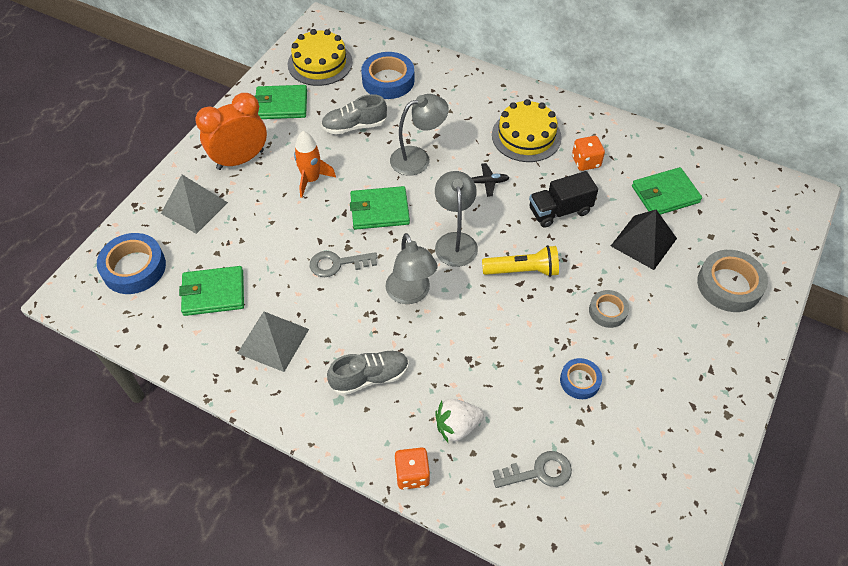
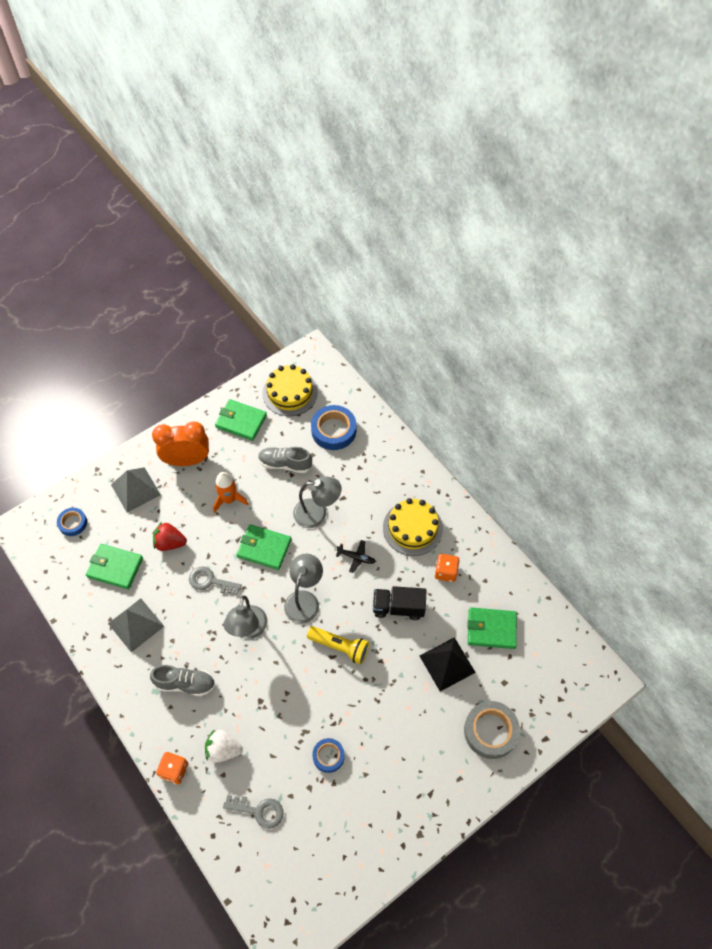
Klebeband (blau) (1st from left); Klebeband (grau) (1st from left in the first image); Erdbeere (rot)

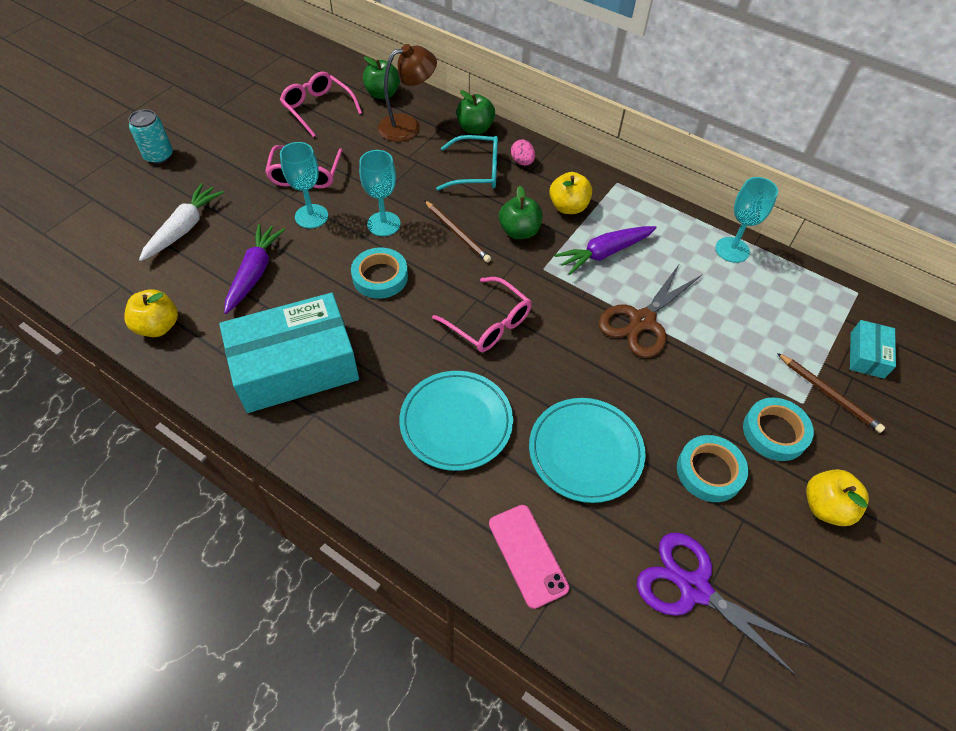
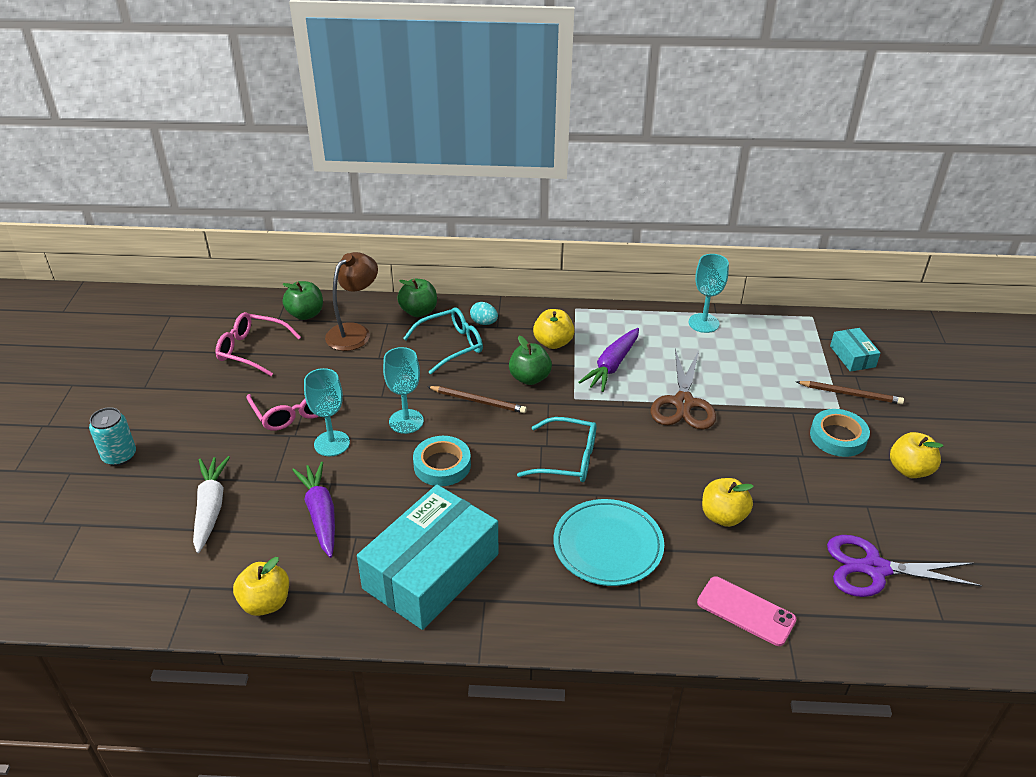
Ei (türkis); Brille (türkis) (2nd from left); Apfel (gelb) (3rd from left); Klebeband (türkis) (2nd from left in the first image)

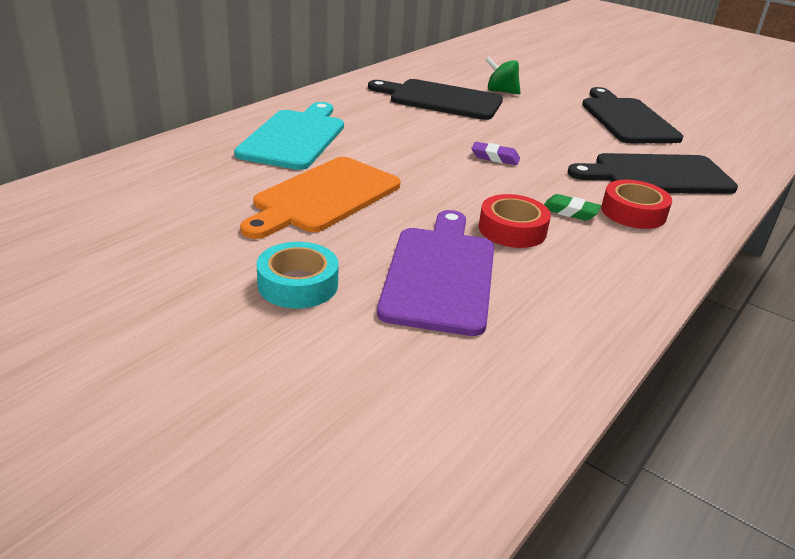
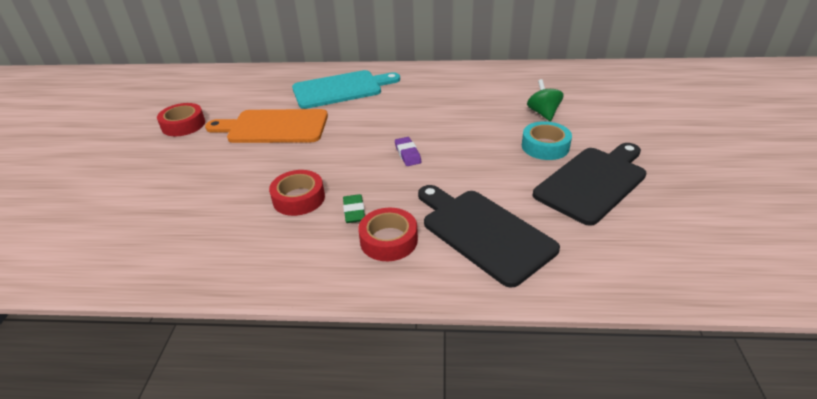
Schneidebrett (schwarz) (1st from left in the first image); Schneidebrett (lila); Klebeband (türkis); Klebeband (rot) (1st from left)

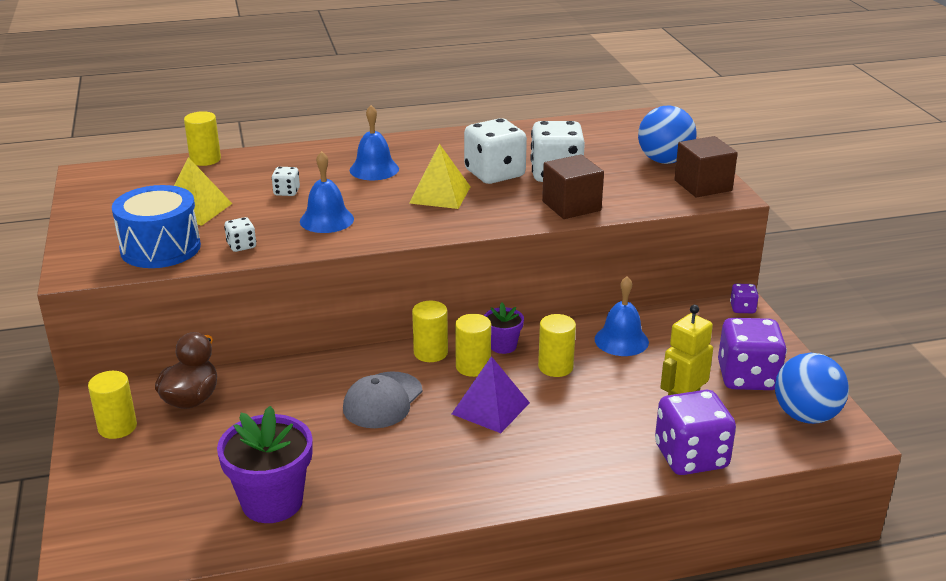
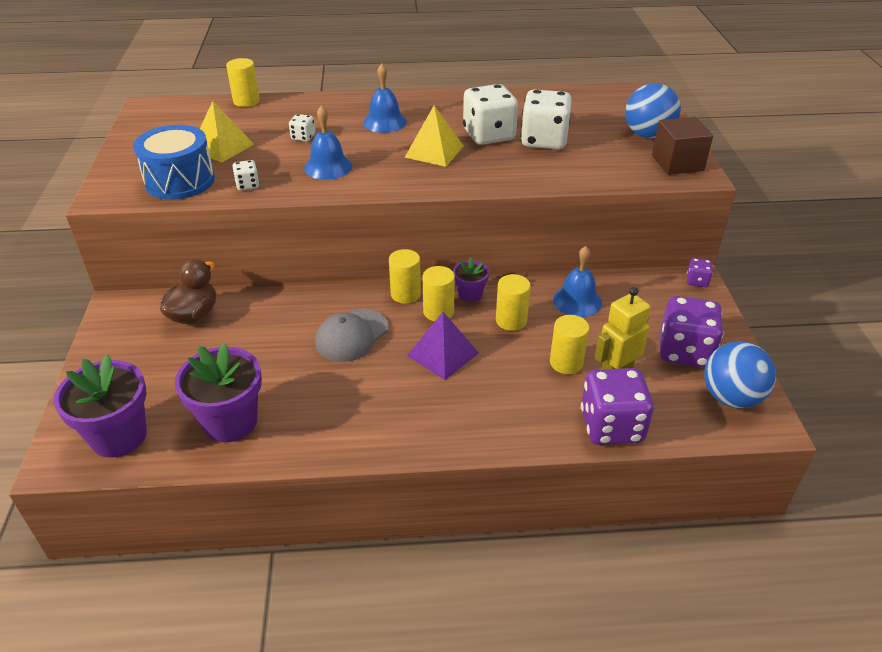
Kubus (braun) (1st from left in the first image); Vollzylinder (gelb) (5th from left); Blumentopf (lila) (1st from left)

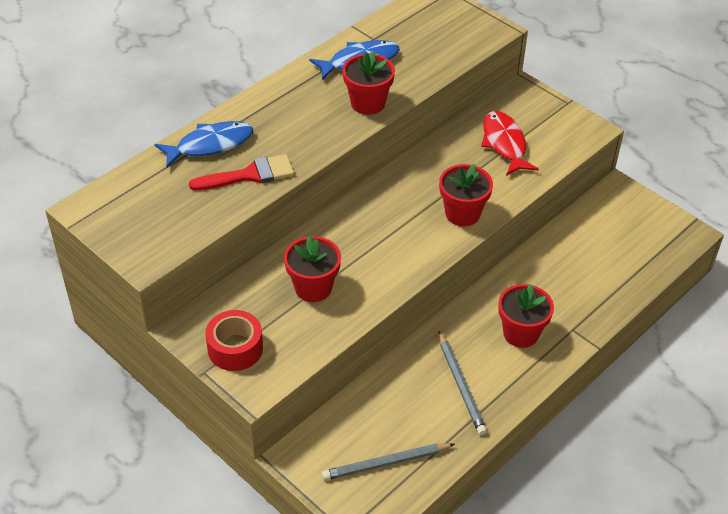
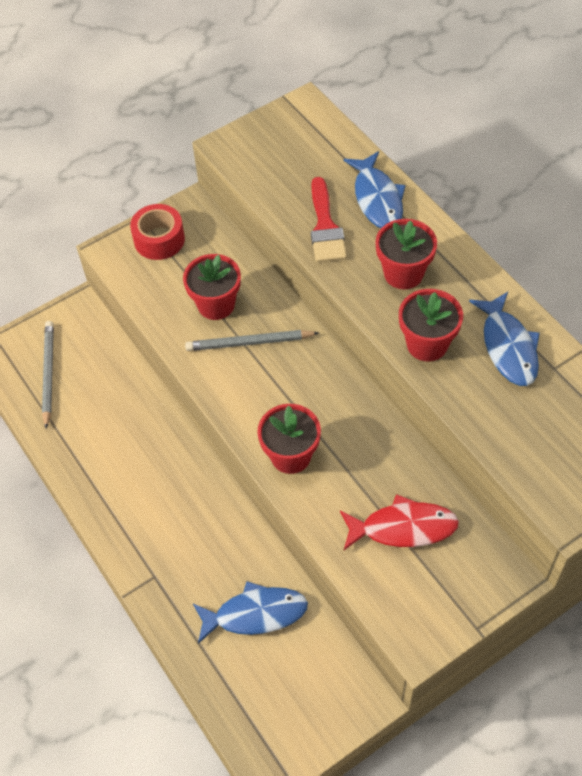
Blumentopf (rot) (3rd from left); Bleistift (grau) (2nd from left); Fisch (blau) (1st from left)

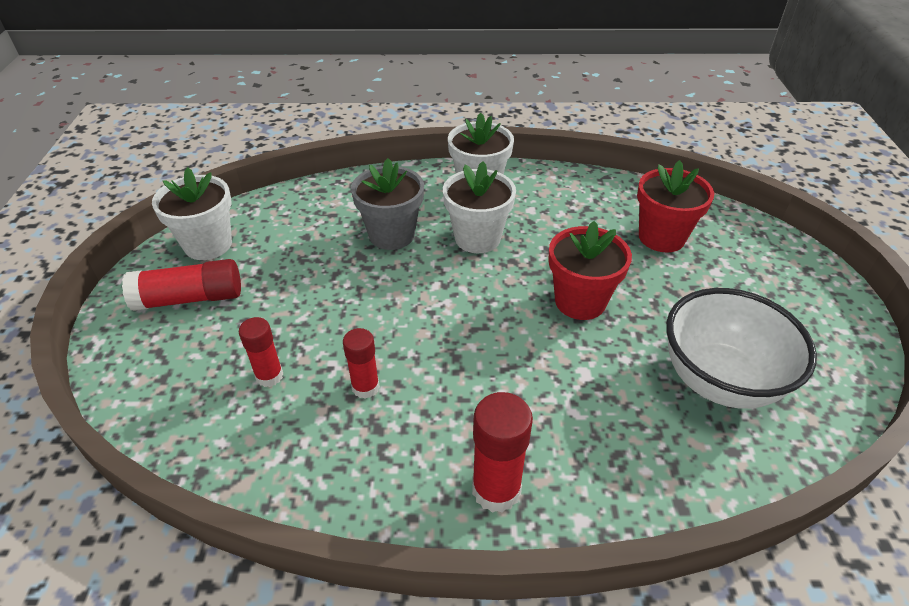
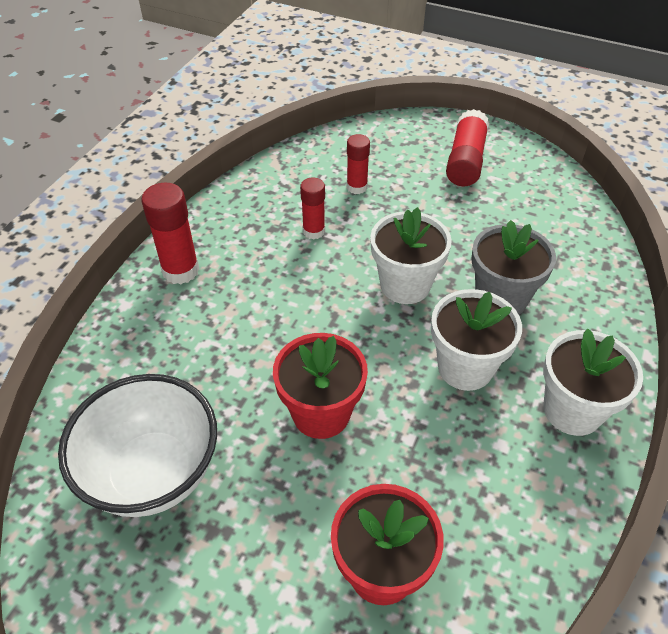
Blumentopf (weiß) (1st from left)

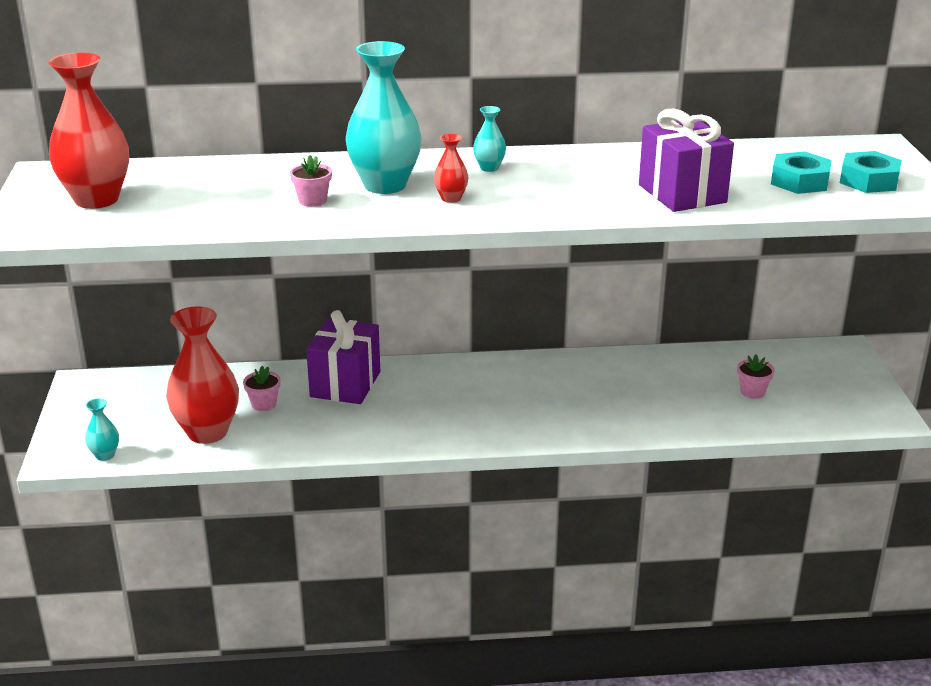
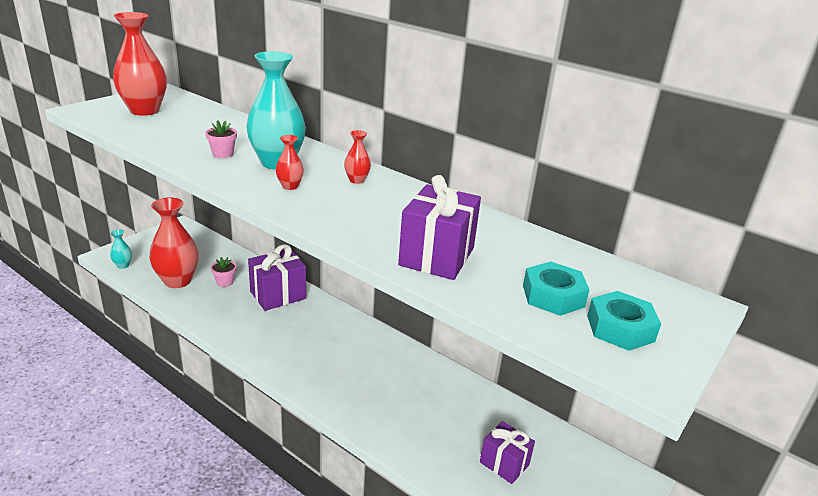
Vase (rot) (4th from left); Geschenk (lila) (3rd from left)

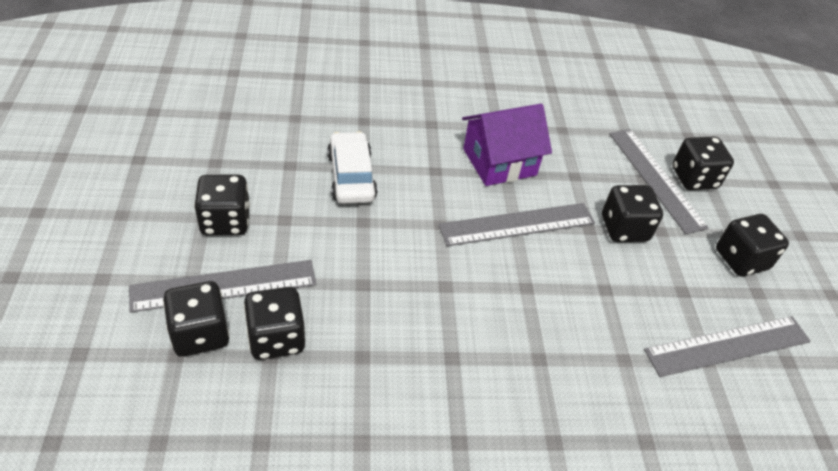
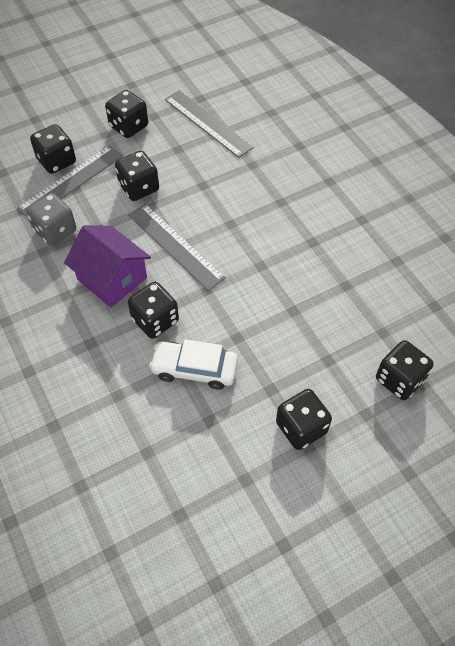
Auto (weiß); Lineal (grau) (1st from left in the first image); Spielwürfel (schwarz) (4th from left); Spielwürfel (grau)

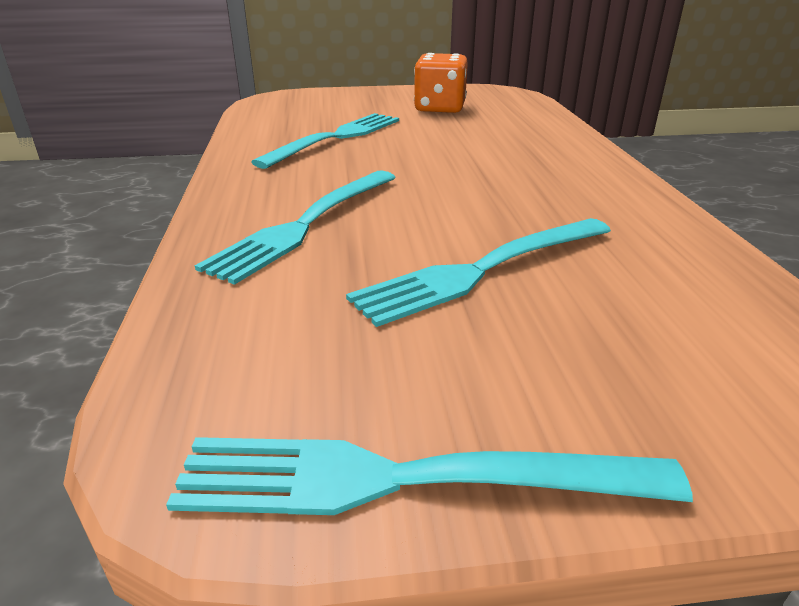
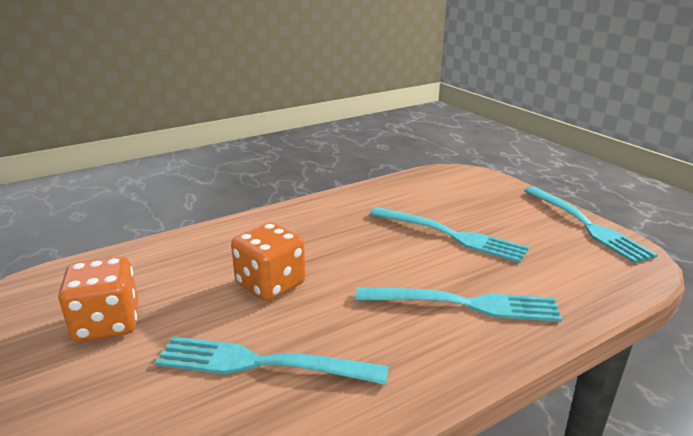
Spielwürfel (orange) (2nd from left)

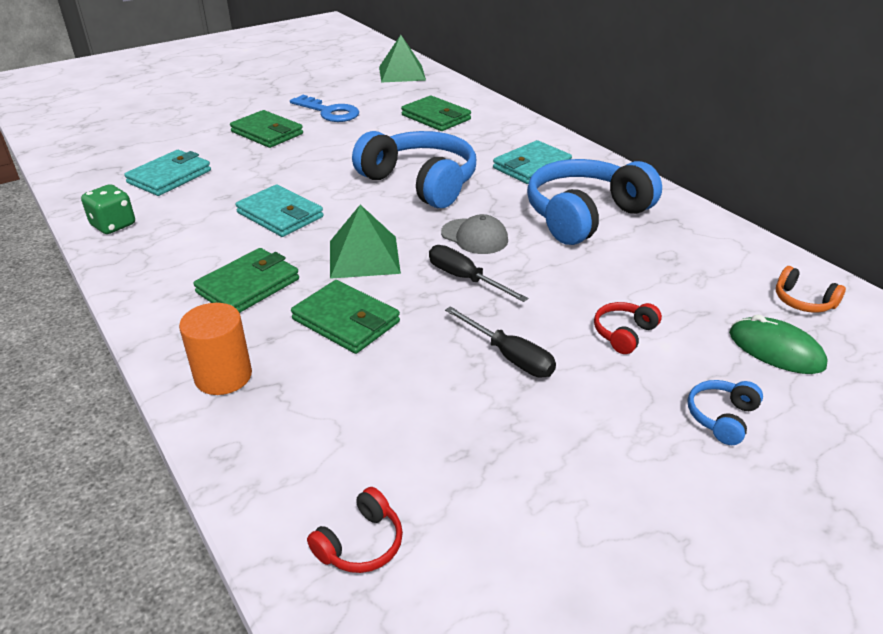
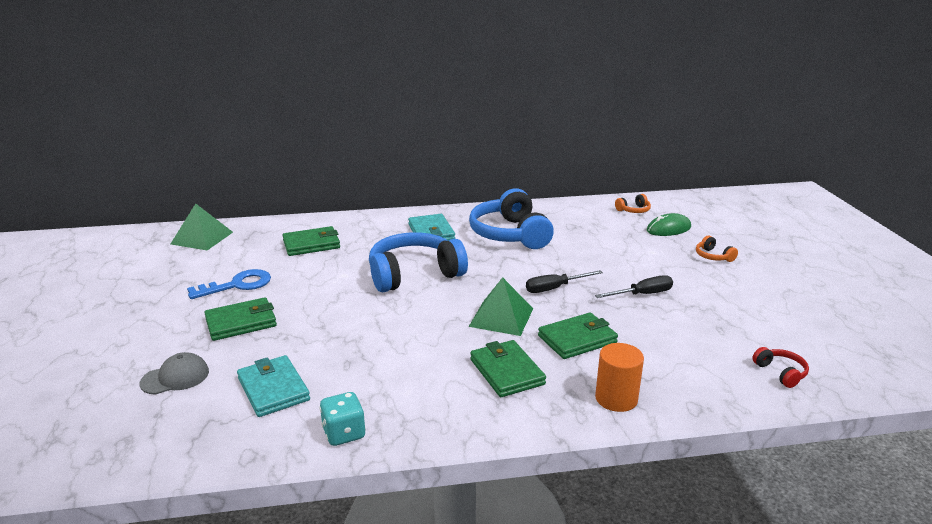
Spielwürfel (türkis); Geldbörse (türkis) (2nd from left in the first image); Kappe (grau); Kopfhörer (rot) (2nd from left in the first image); Kopfhörer (orange) (2nd from left)

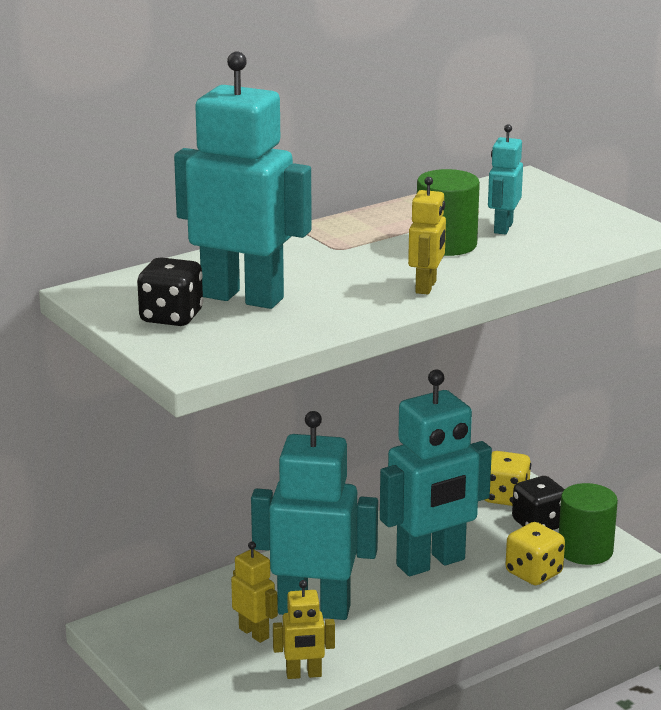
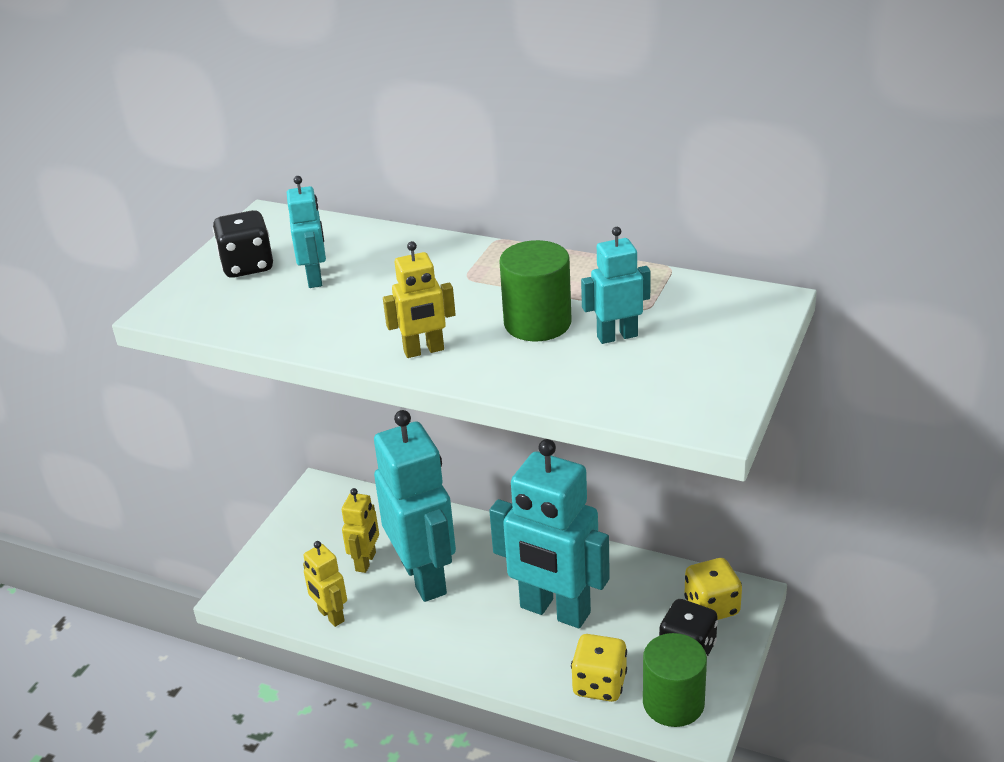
Roboter (türkis) (1st from left)

